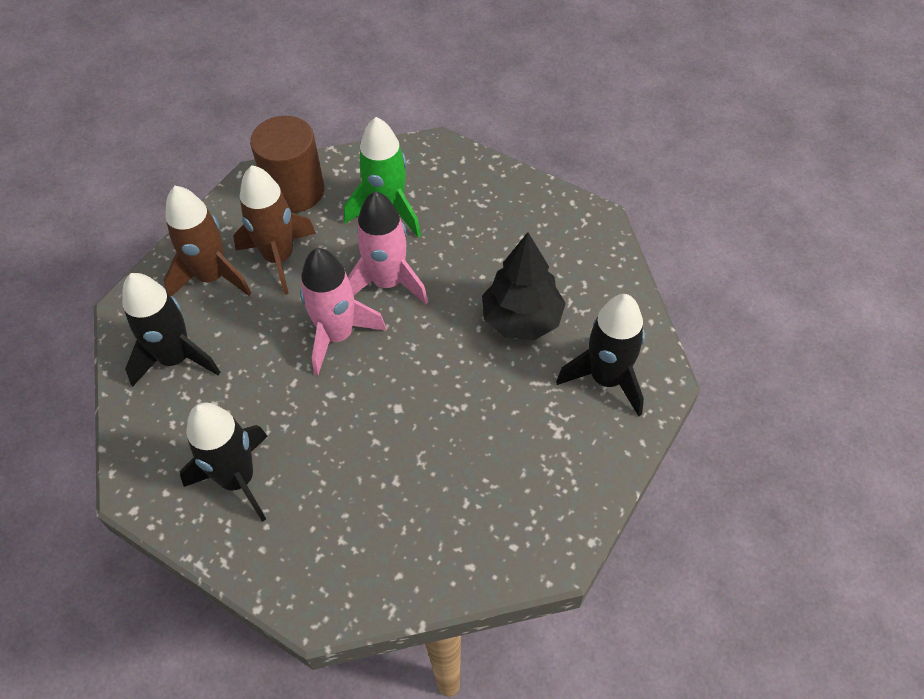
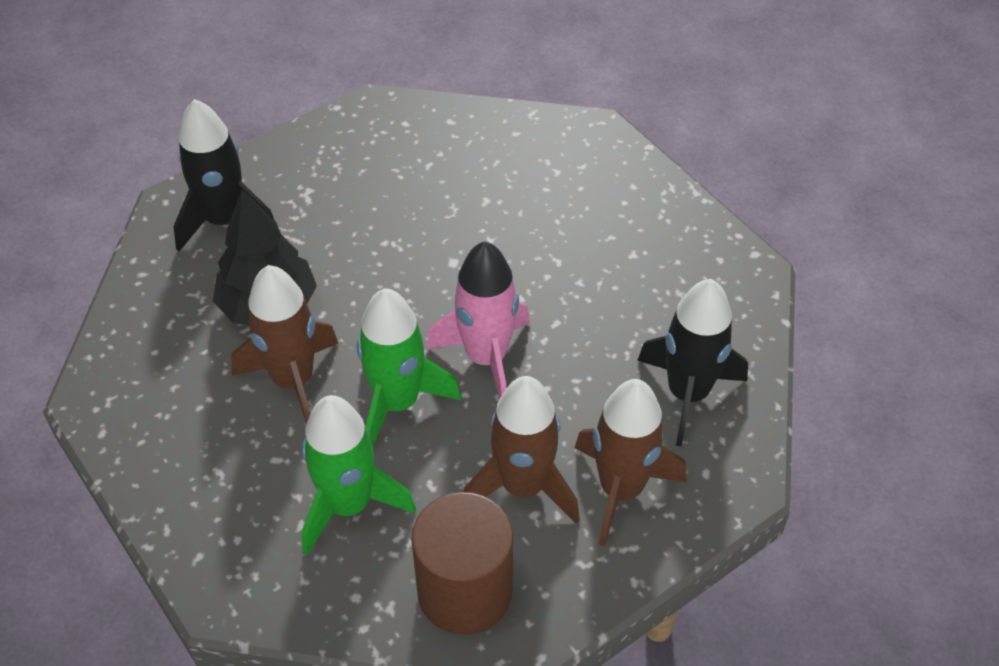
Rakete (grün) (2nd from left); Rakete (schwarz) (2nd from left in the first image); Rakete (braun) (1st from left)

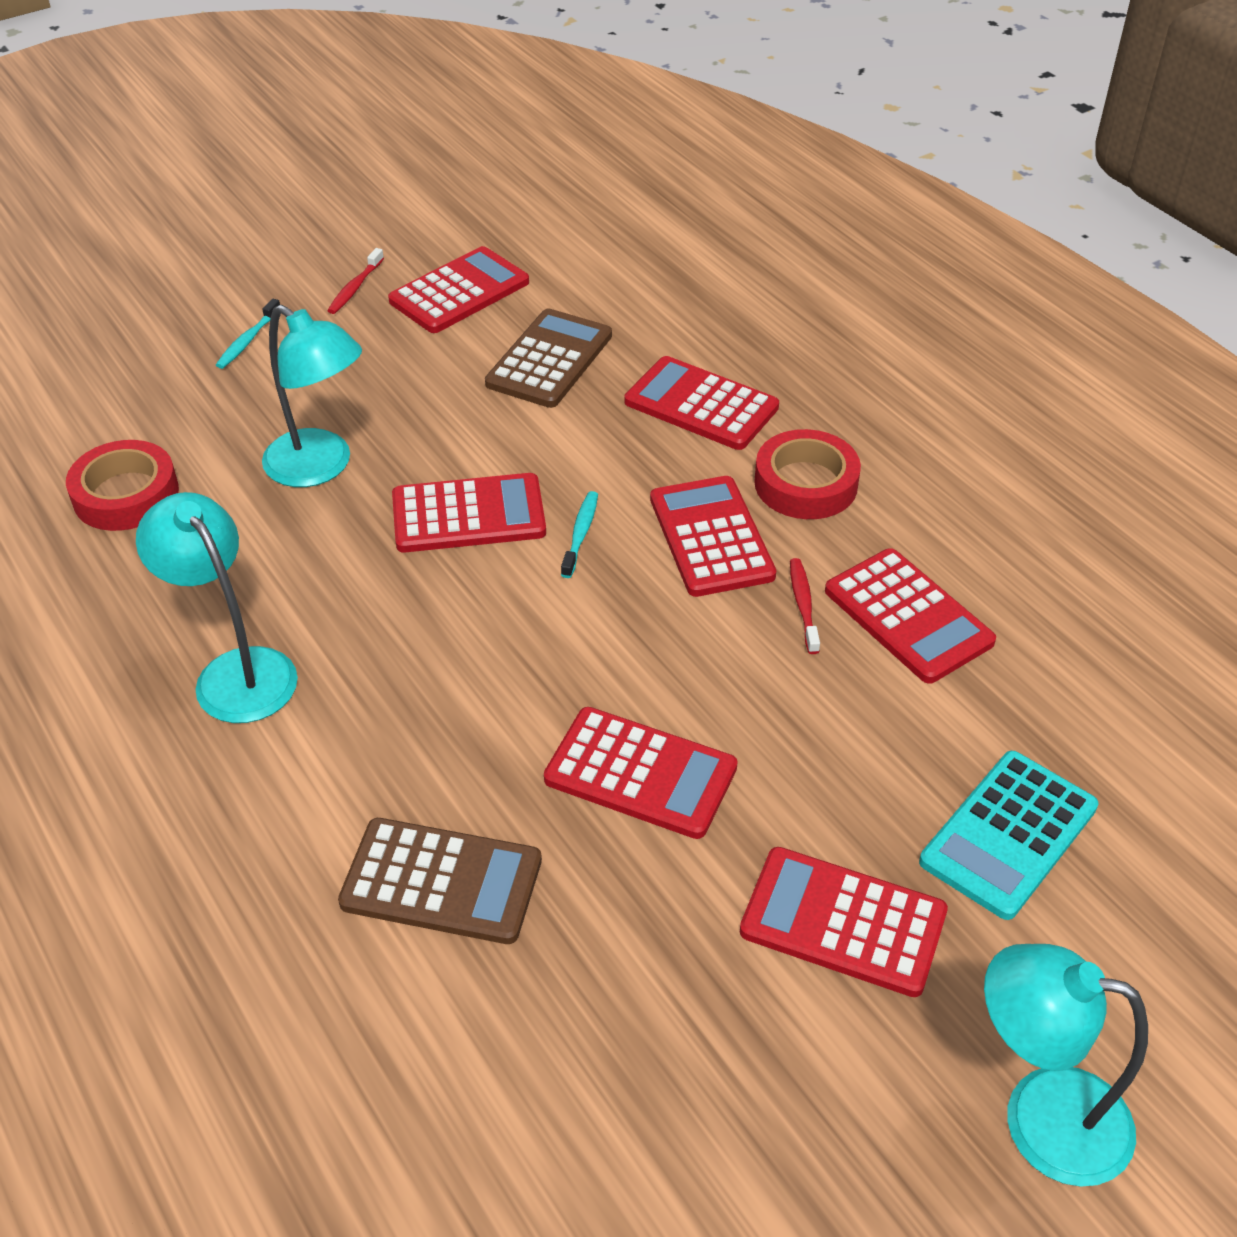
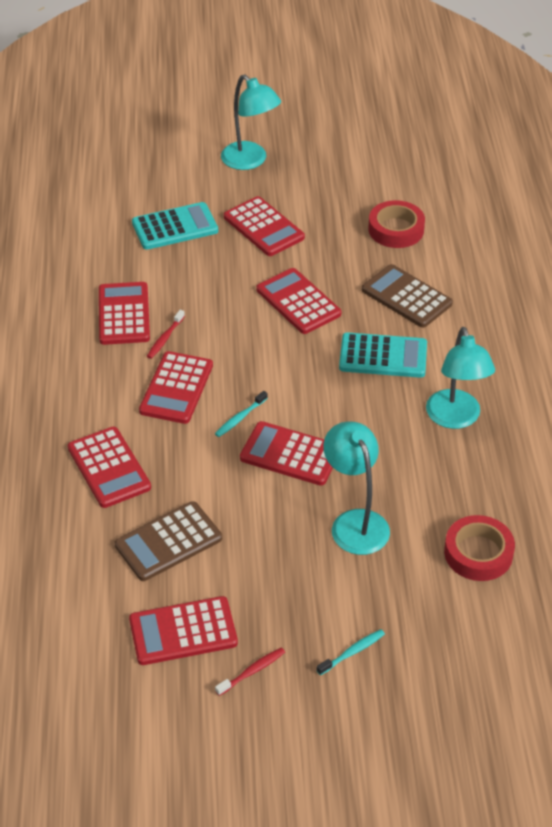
Klebeband (rot) (1st from left); Taschenrechner (türkis) (2nd from left)

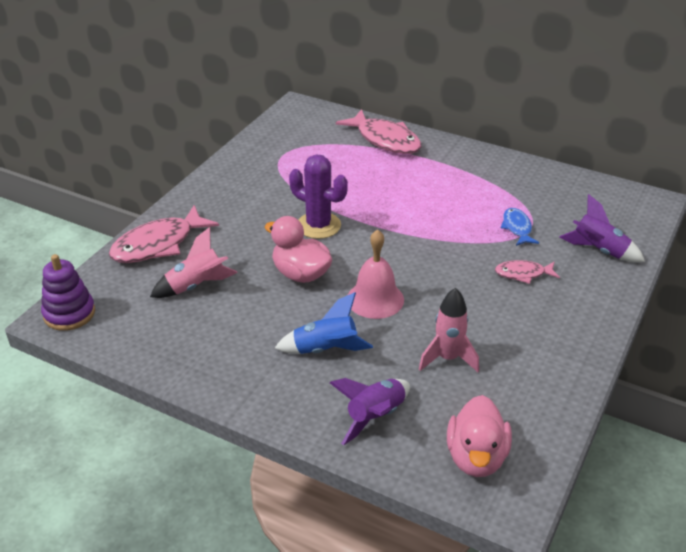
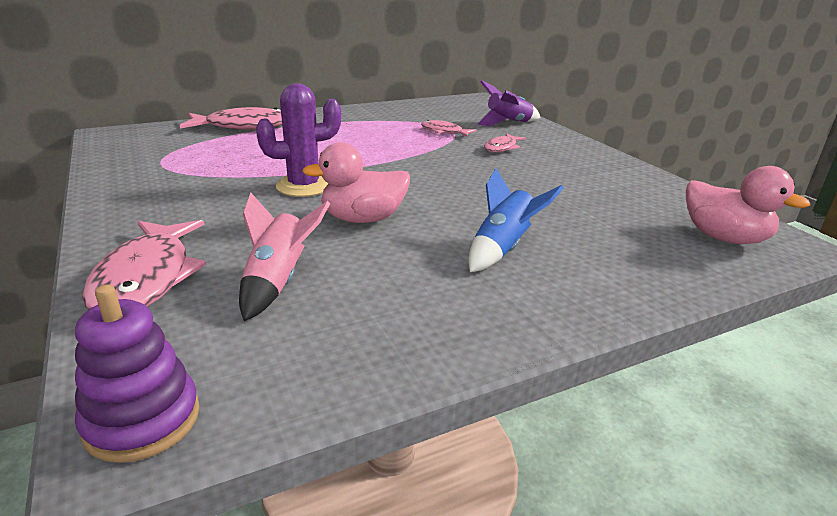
Fisch (rosa) (3rd from left); Glocke (rosa); Rakete (rosa) (2nd from left in the first image); Rakete (lila) (1st from left in the first image)

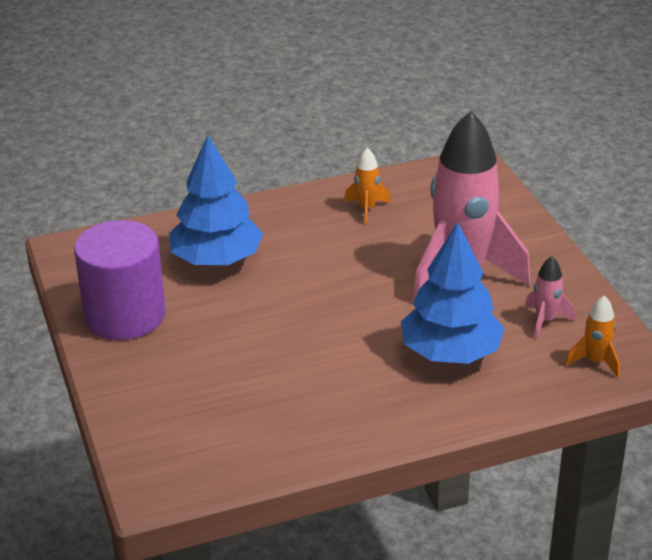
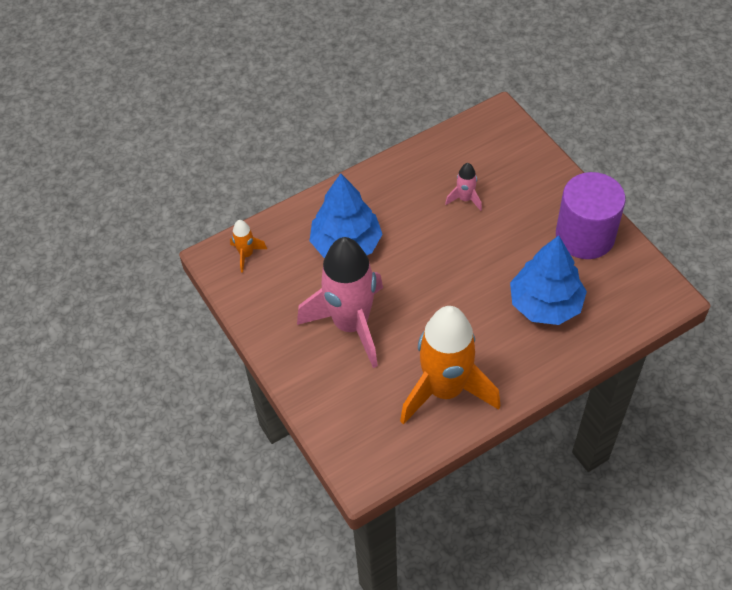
Rakete (orange) (2nd from left); Rakete (rosa) (2nd from left)

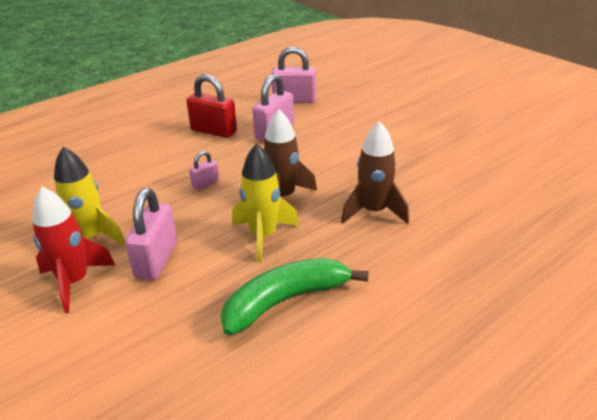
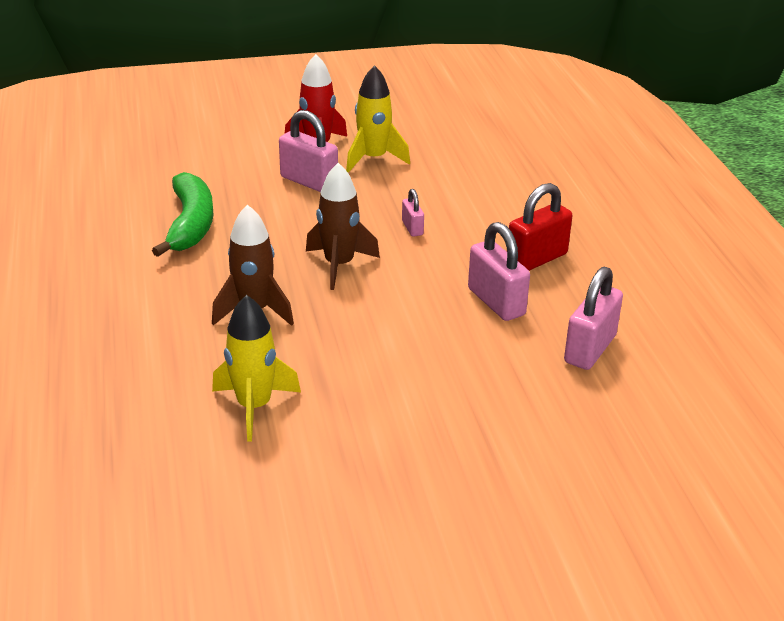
Rakete (gelb) (1st from left)

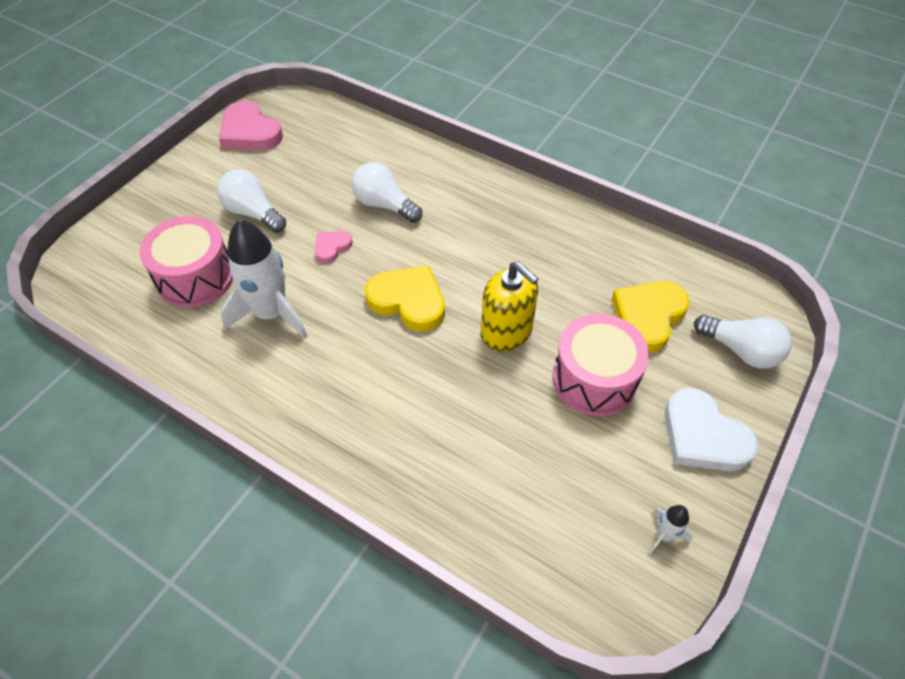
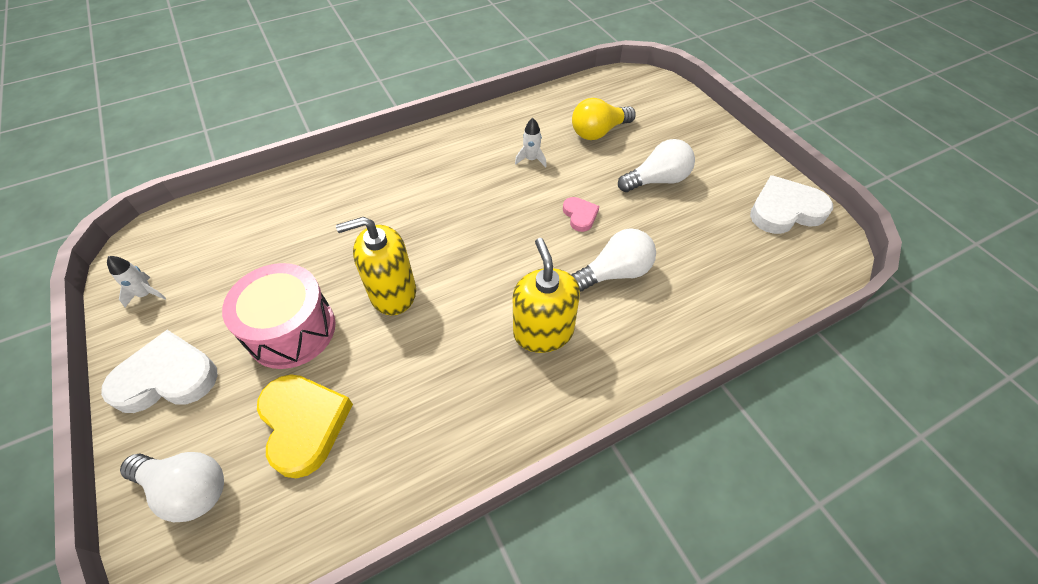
Herz (weiß) (2nd from left); Glühbirne (gelb); Rakete (weiß) (2nd from left); Herz (gelb) (1st from left in the first image); Glühbirne (weiß) (1st from left); Seifenspender (gelb) (2nd from left)

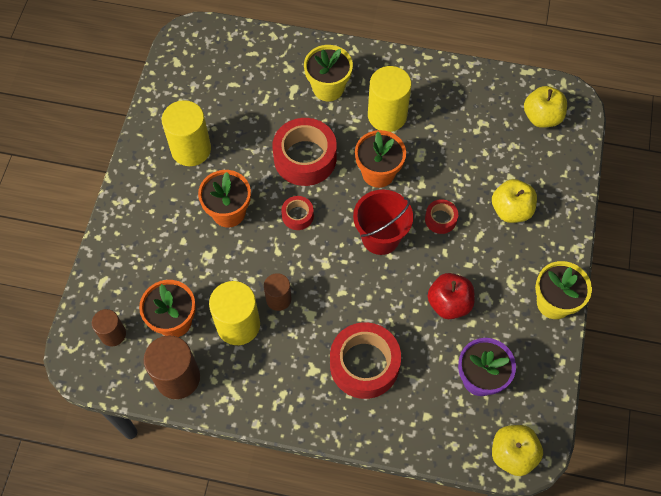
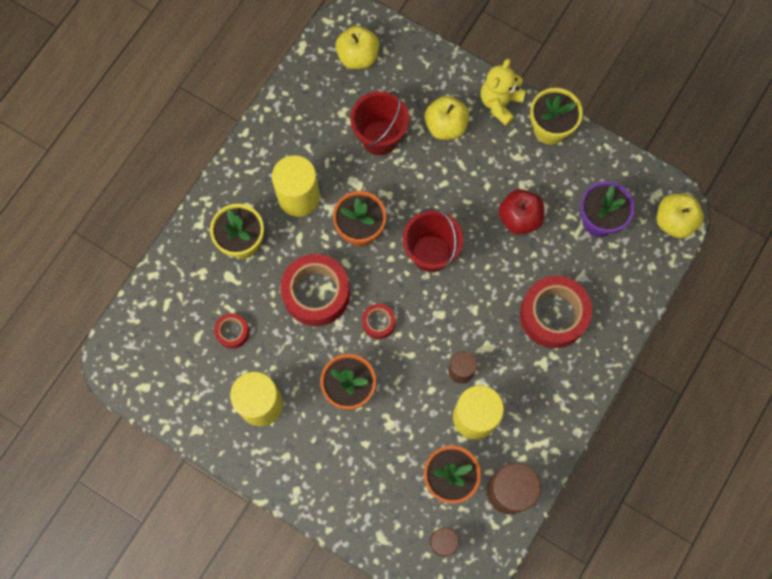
Klebeband (rot) (1st from left); Teddybär (gelb); Eimer (rot) (1st from left)

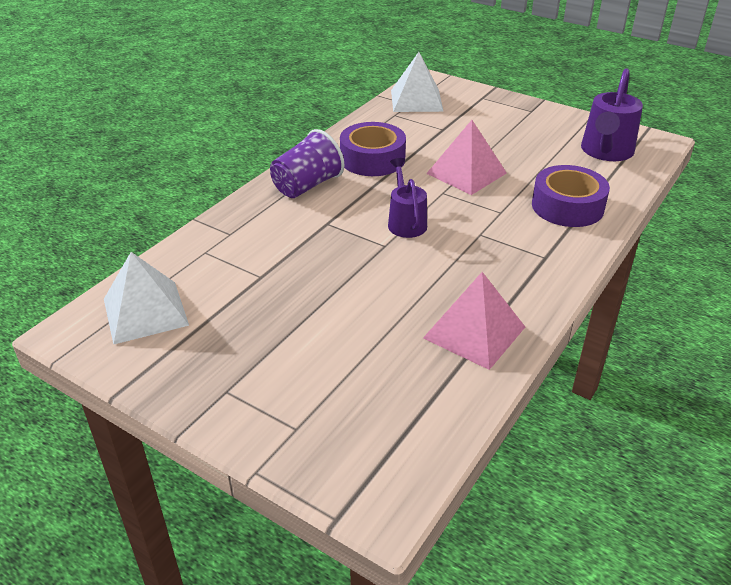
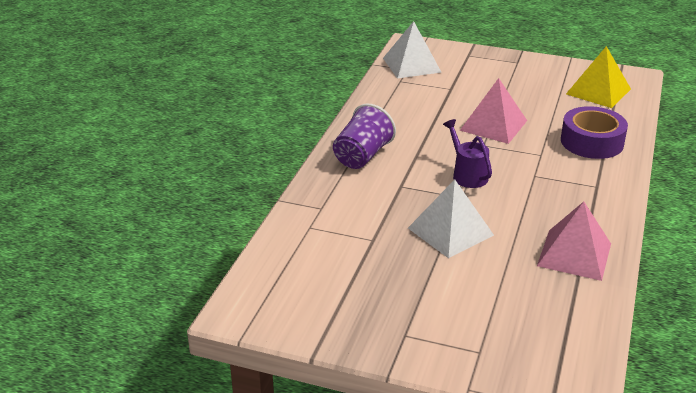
Pyramide (gelb); Klebeband (lila) (1st from left in the first image); Pyramide (weiß) (2nd from left)

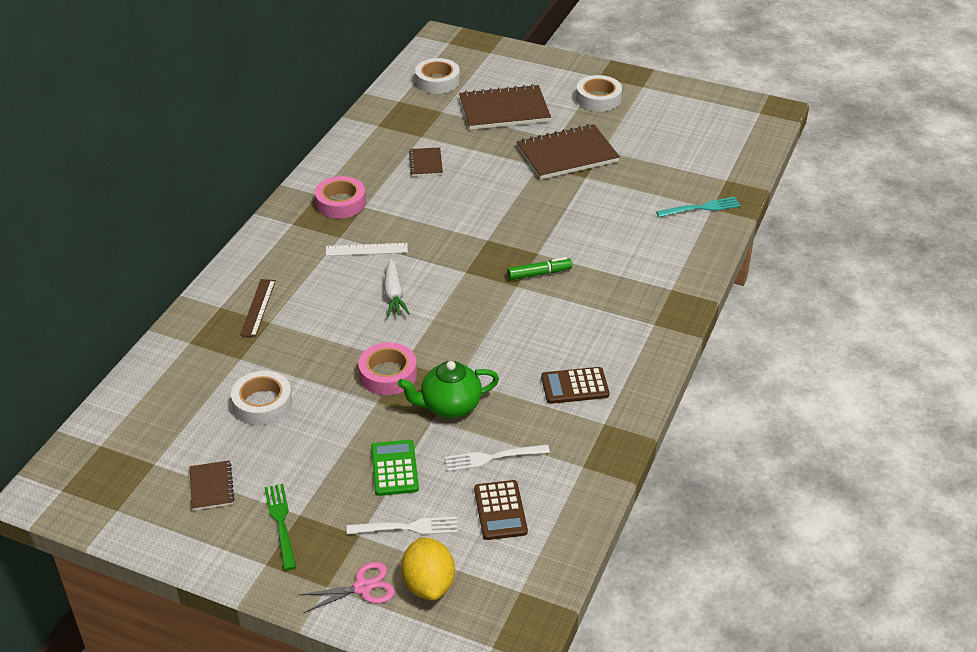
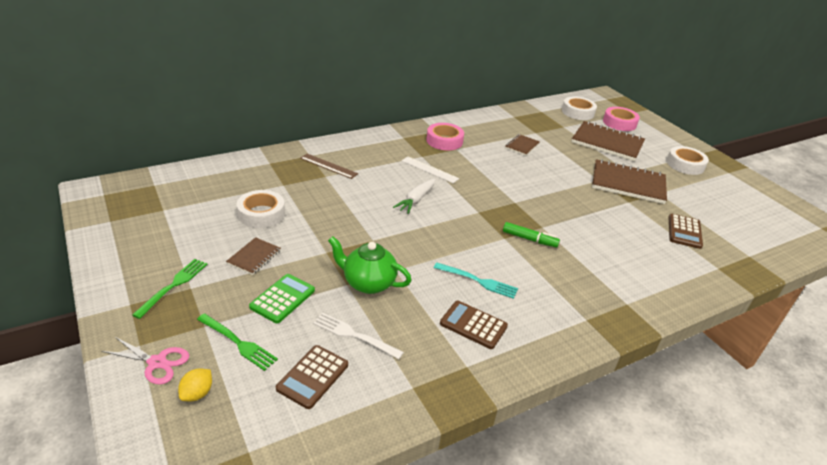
Gabel (türkis); Lineal (braun); Klebeband (rosa) (2nd from left); Notizbuch (braun) (1st from left); Gabel (grün) (2nd from left); Zitrone (gelb); Taschenrechner (braun) (3rd from left)

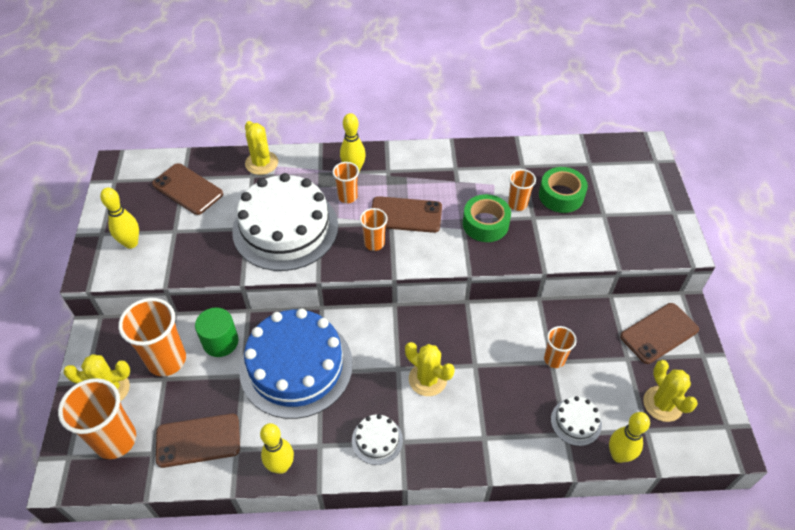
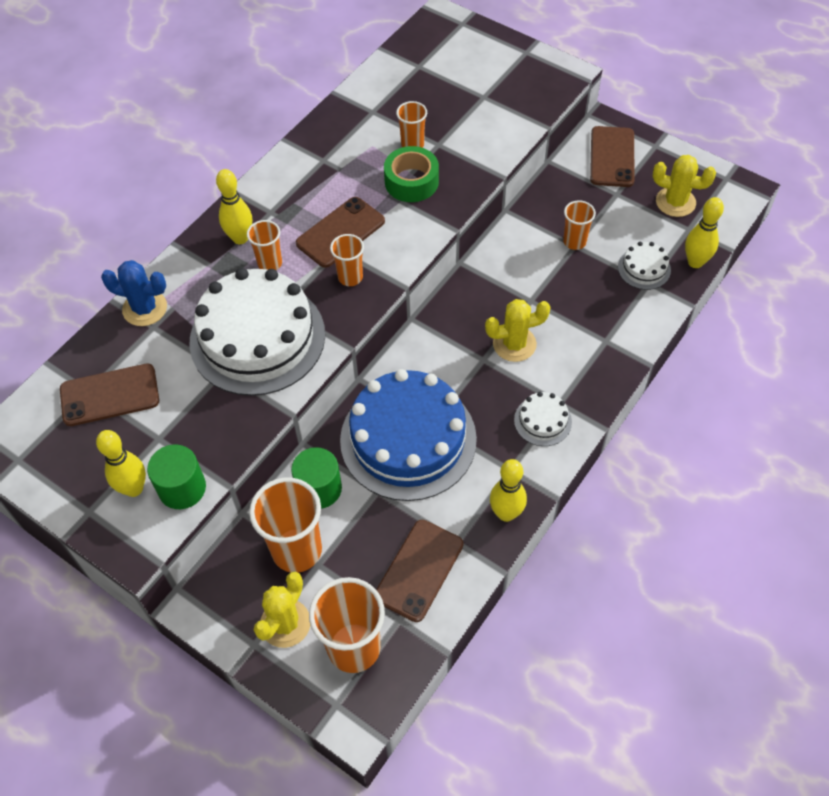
Kaktus (blau); Klebeband (grün) (2nd from left in the first image); Vollzylinder (grün) (1st from left)

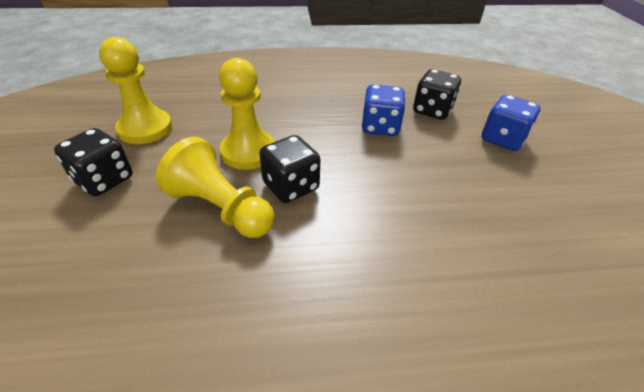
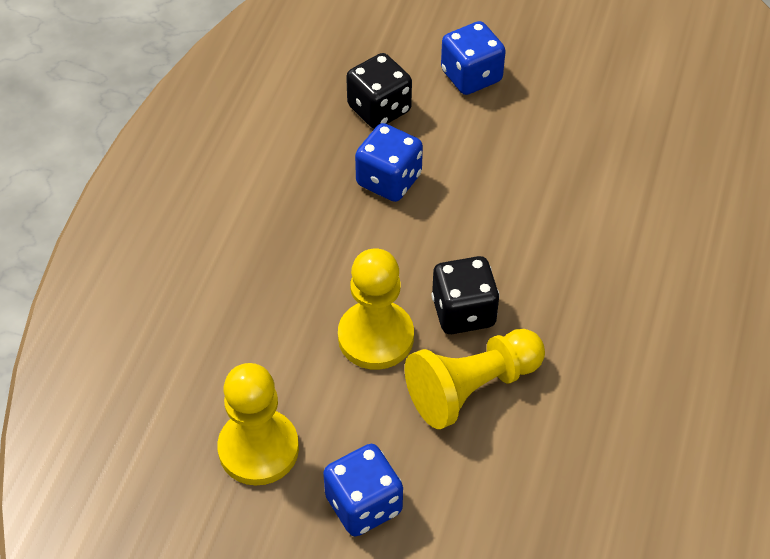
Spielwürfel (blau) (1st from left)

